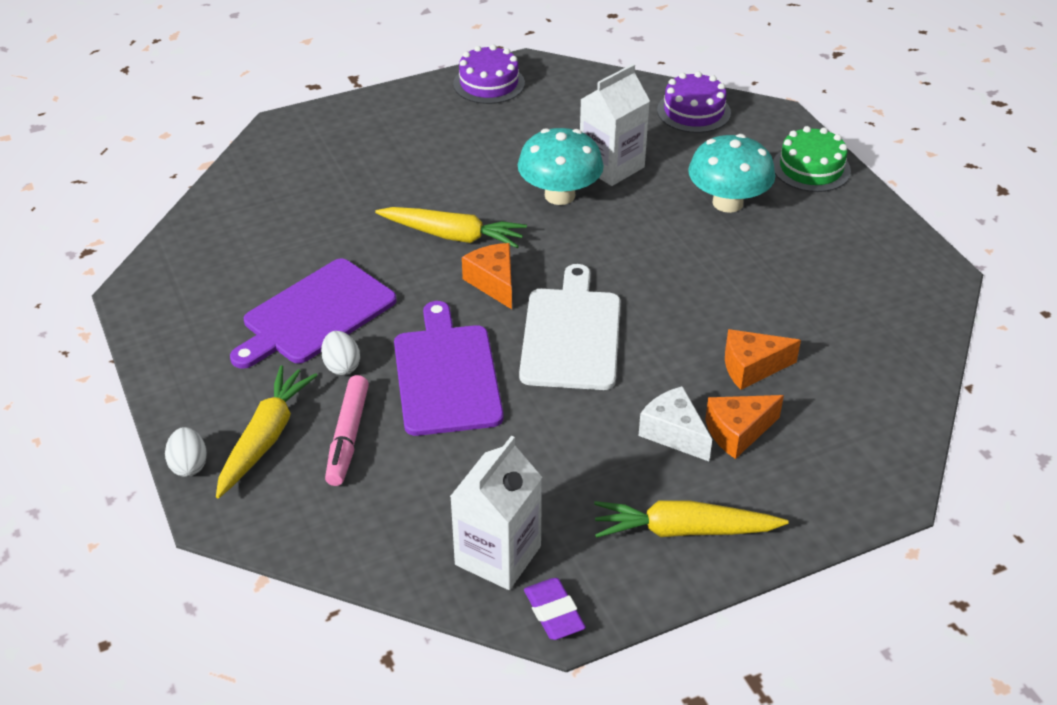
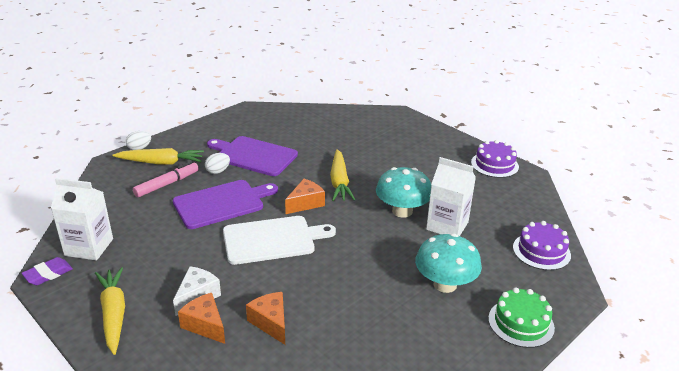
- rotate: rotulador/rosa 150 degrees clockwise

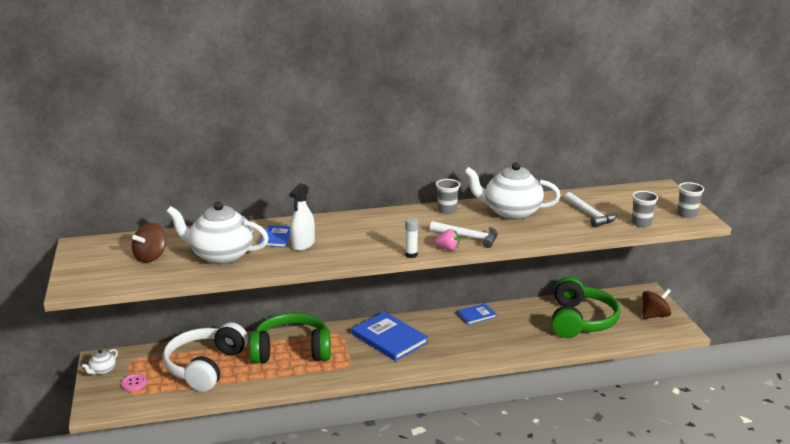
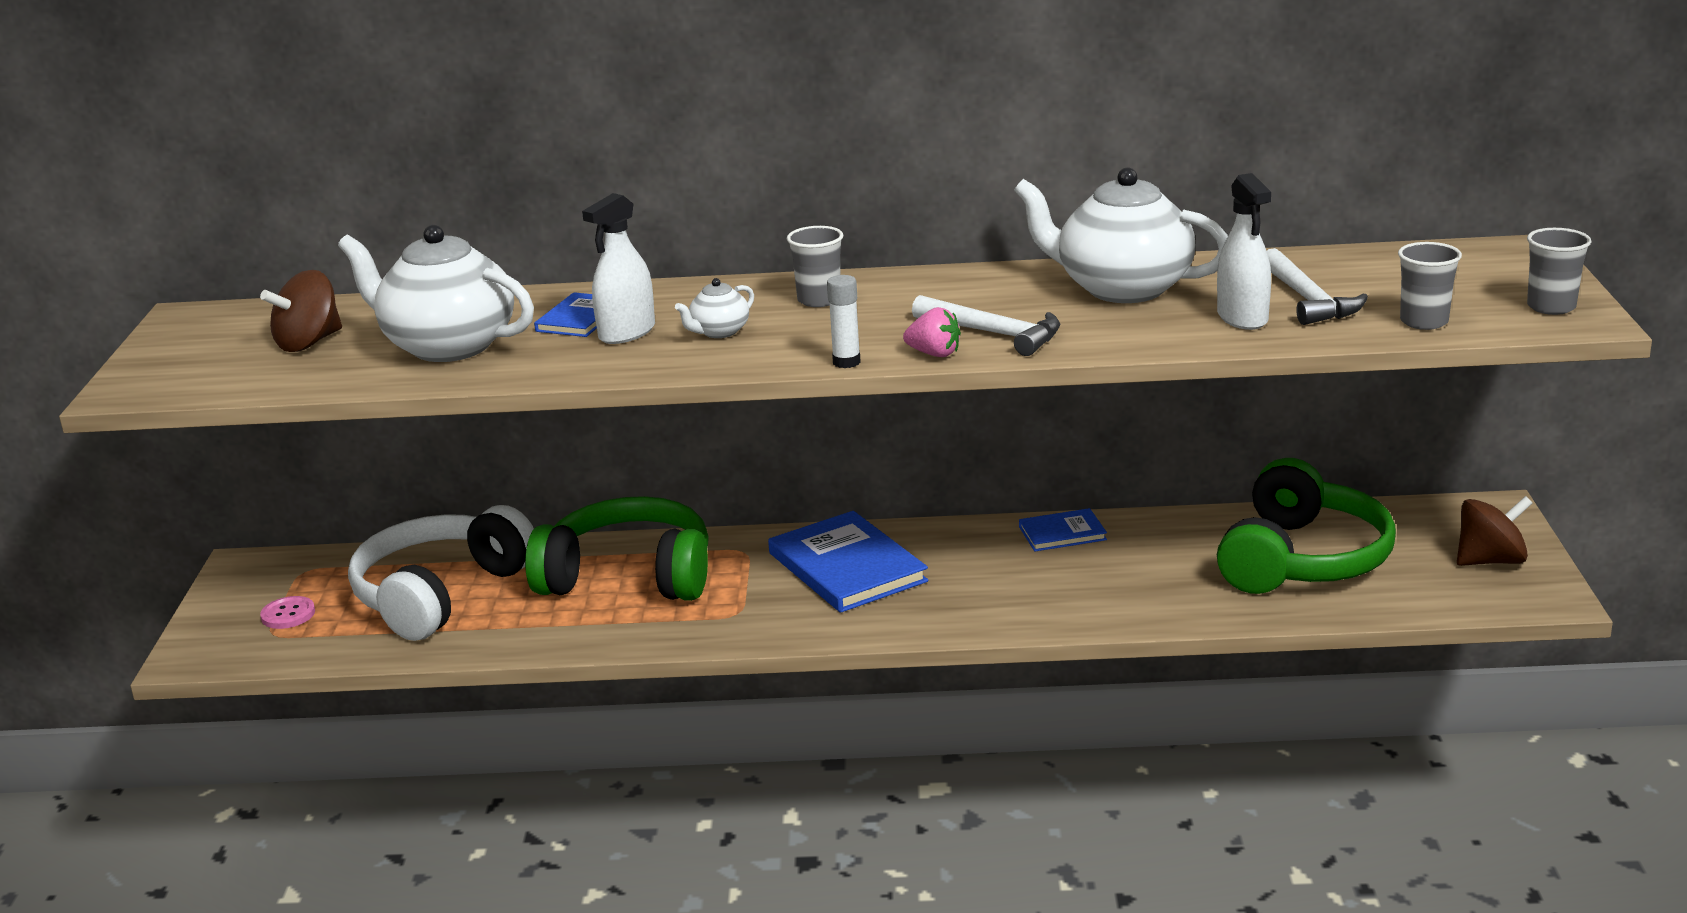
- move: tetera/blanco (1st from left in the first image) to tetera/blanco (2nd from left)
- move: vaso/gris (1st from left)
- insert: pulverizador/blanco (2nd from left)

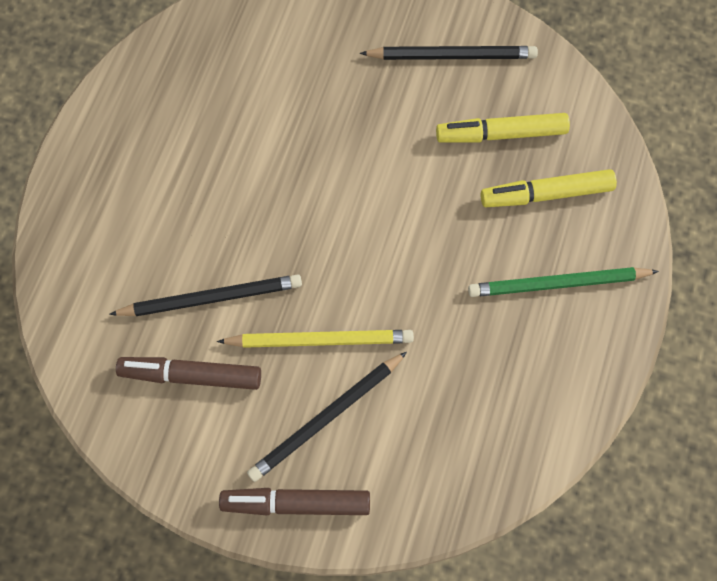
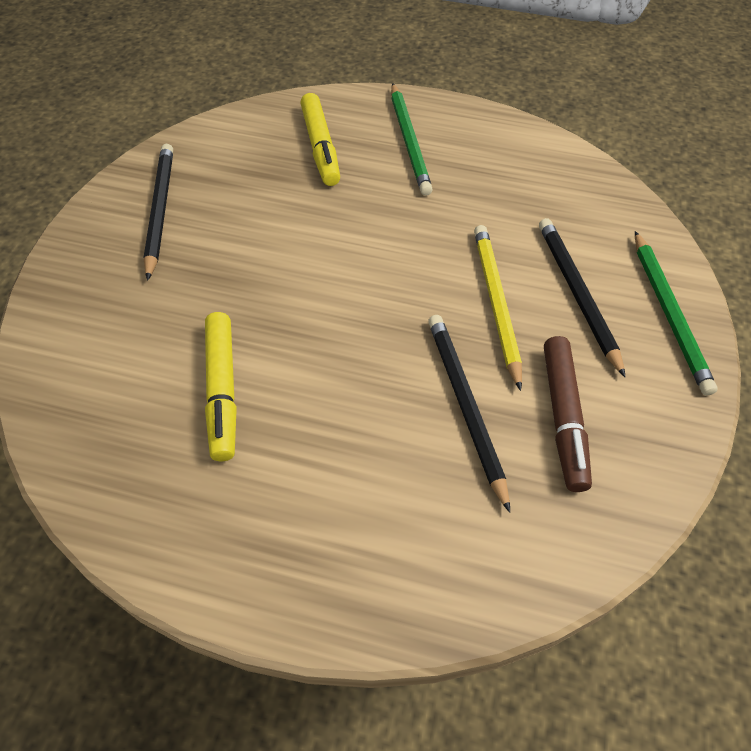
- replace: rotulador/marrón (2nd from left) to lápiz/verde (2nd from left)
- rotate: lápiz/negro (2nd from left in the first image) 150 degrees counterclockwise
- move: rotulador/amarillo (1st from left)

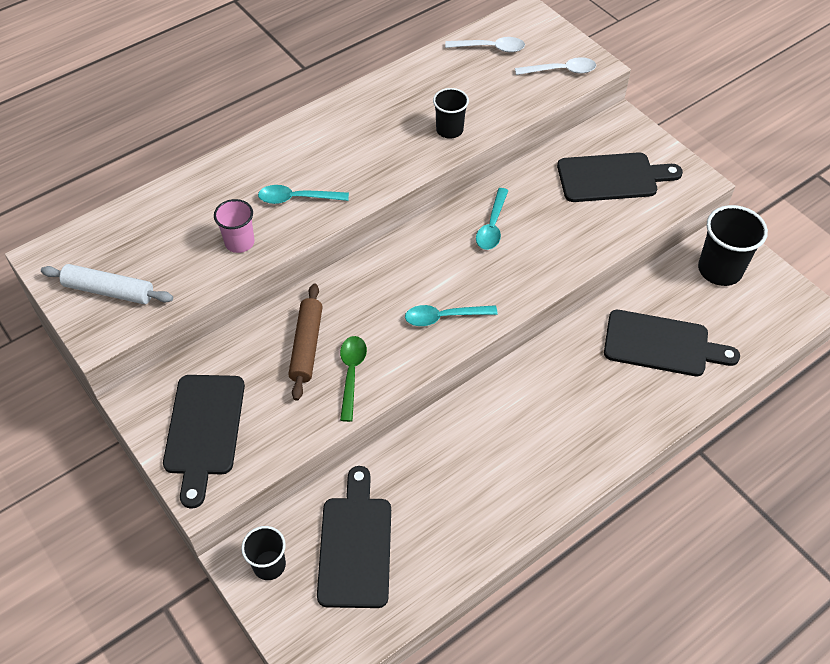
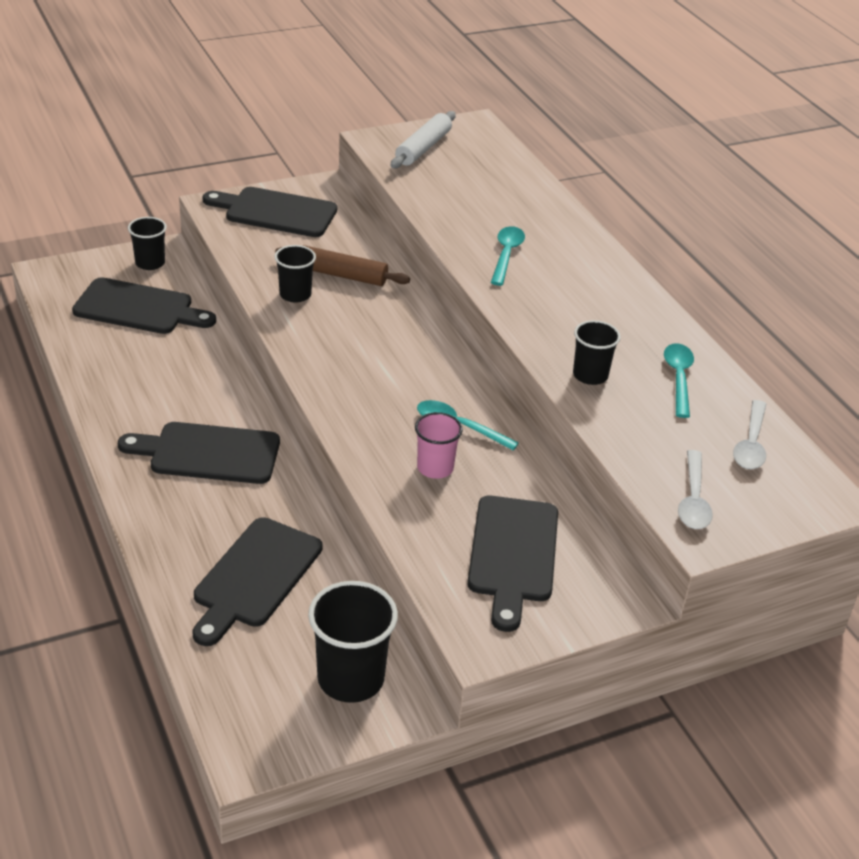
- move: vaso/rosa
- replace: cuchara/verde to vaso/negro (2nd from left)
- move: cuchara/turquesa (2nd from left in the first image) to cuchara/turquesa (3rd from left)
- insert: tabla de cortar/negro (2nd from left)

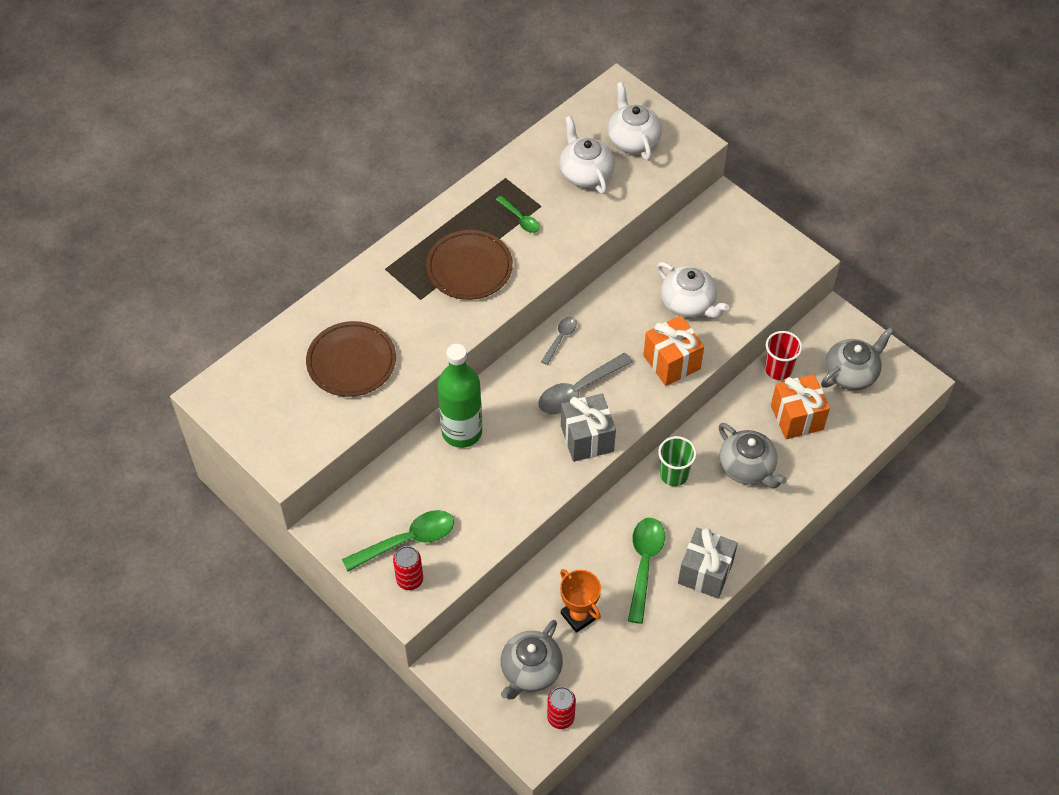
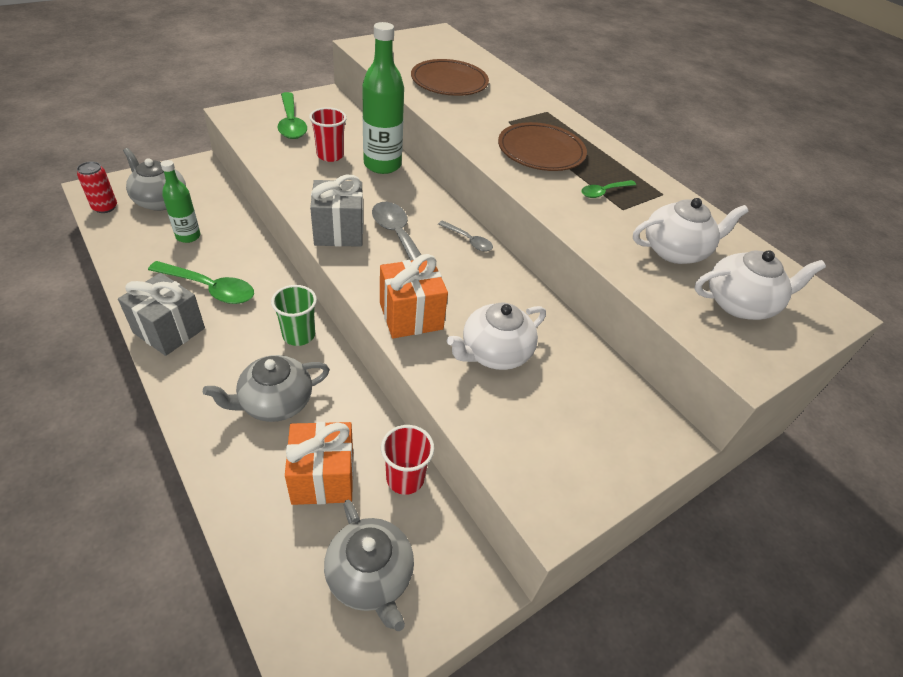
- delete: lata/rojo (1st from left)
- replace: trofeo/naranja to botella/verde (1st from left)
- insert: vaso/rojo (1st from left)

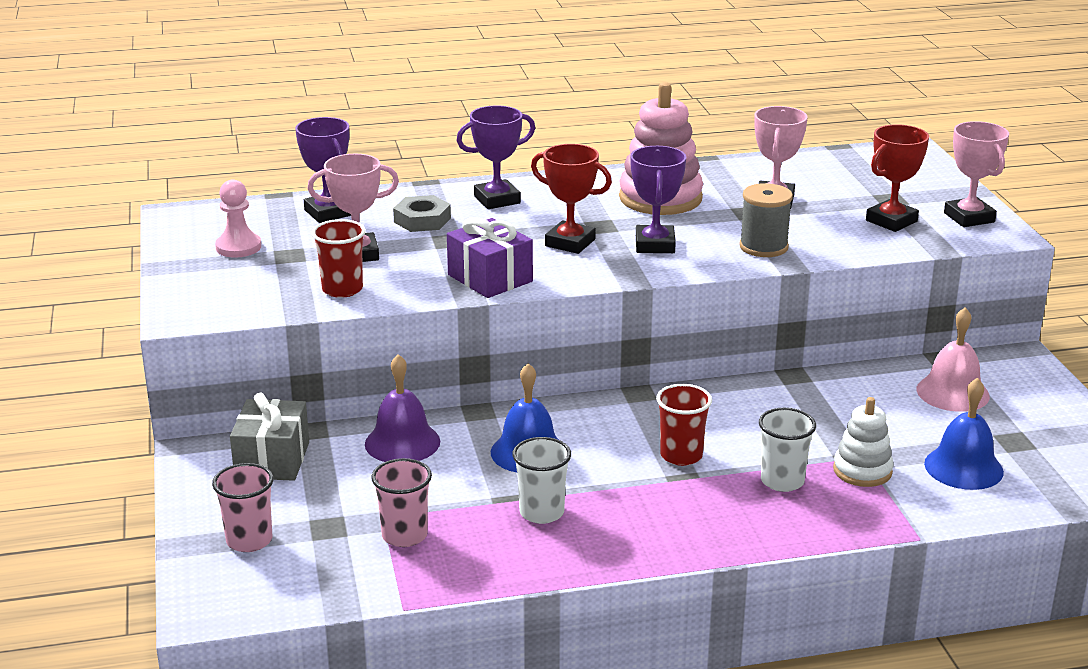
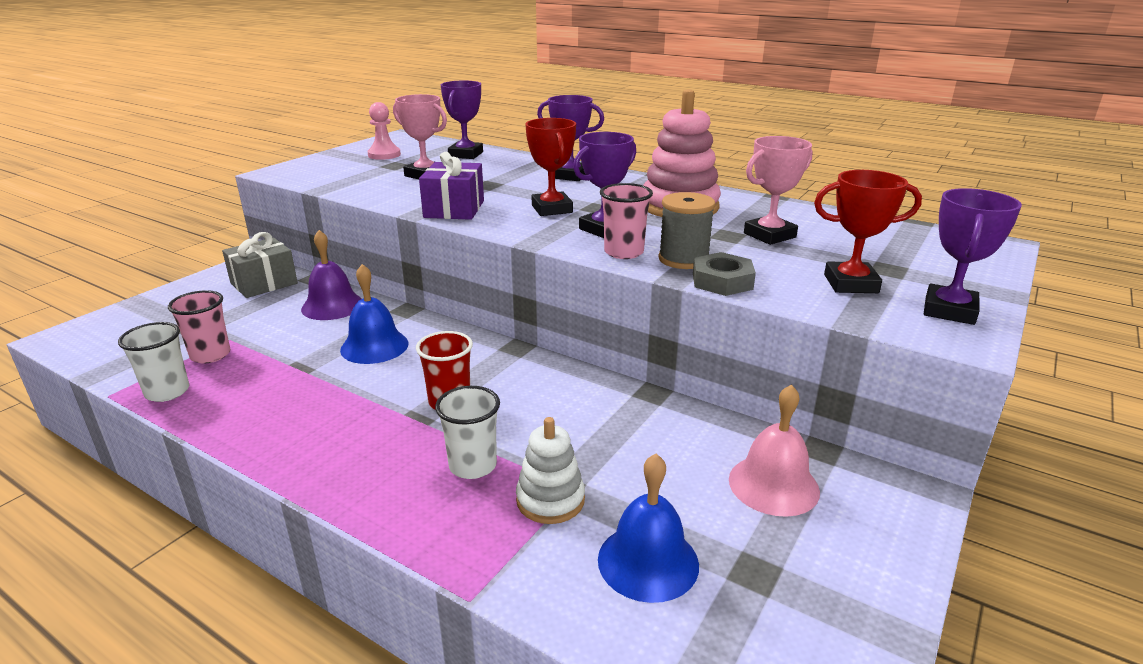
- move: vaso/rosa (1st from left in the first image) to vaso/rosa (2nd from left)
- delete: vaso/rojo (1st from left)
- move: tuerca/gris
- move: vaso/blanco (1st from left)
- recolor: trofeo/rosa (3rd from left) to trofeo/morado (4th from left)

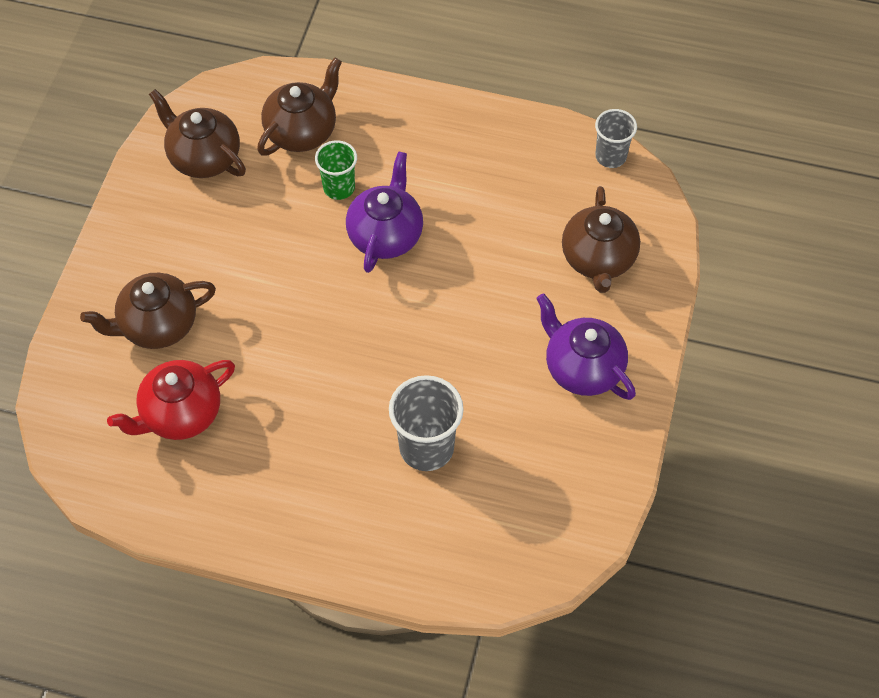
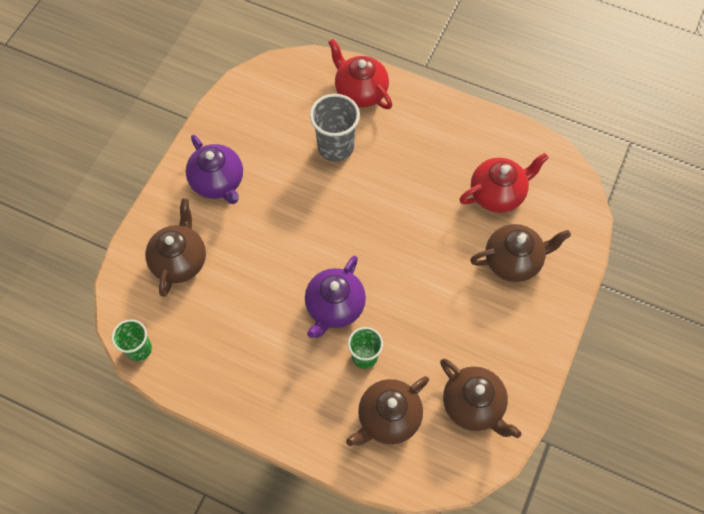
- recolor: vaso/gris (2nd from left) to vaso/verde (1st from left)
- insert: tetera/rojo (1st from left)

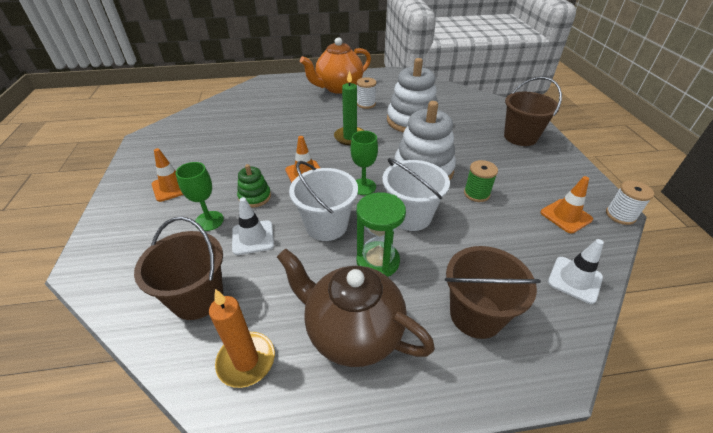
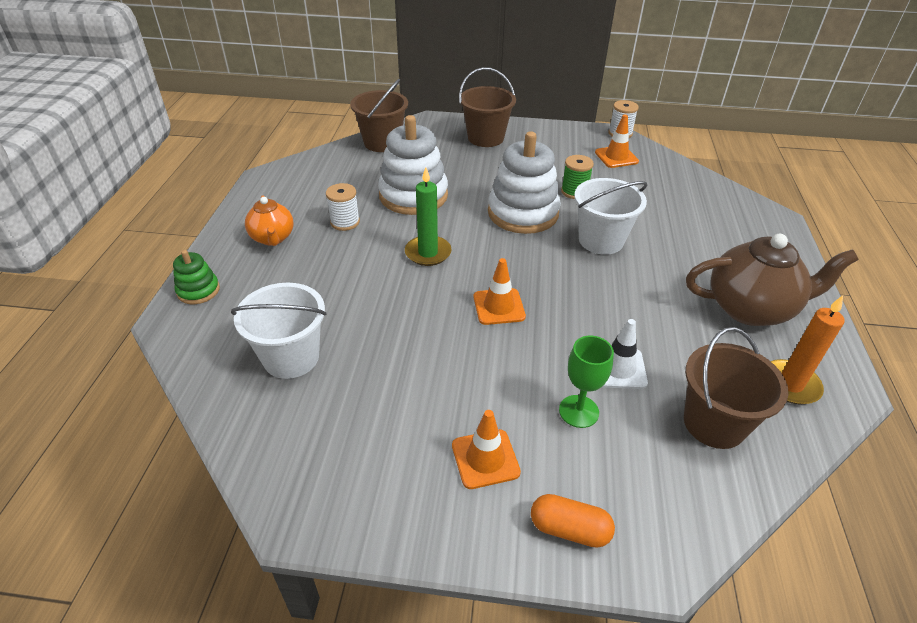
- move: juguete apilable/verde
- rotate: tetera/marrón 135 degrees counterclockwise
- move: balde/blanco (1st from left)
- resize: tetera/naranja x0.58
- delete: copa/verde (2nd from left)
- delete: reloj de arena/verde
- move: balde/marrón (2nd from left in the first image) to balde/marrón (1st from left)
- delete: cono de tráfico/blanco (2nd from left)
- insert: cápsula/naranja

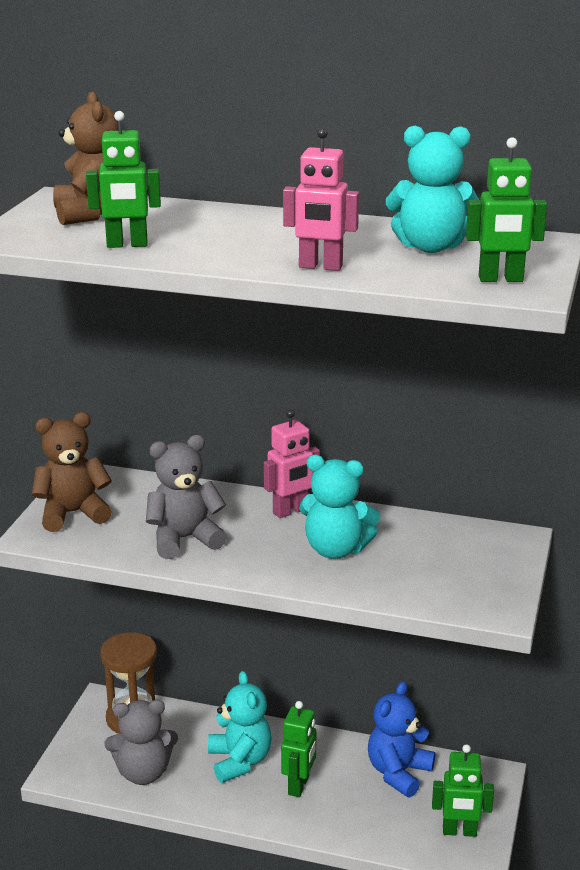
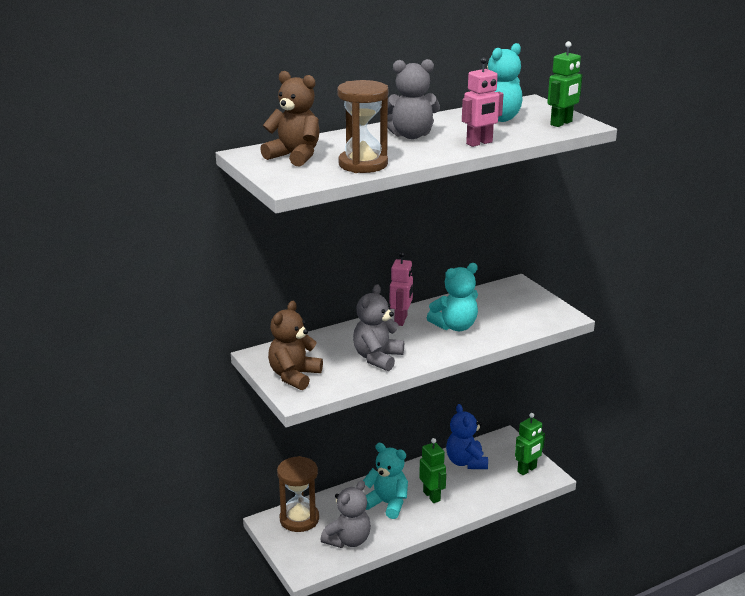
- replace: robot/verde (1st from left) to reloj de arena/marrón (2nd from left)
- insert: osito/gris (3rd from left)

